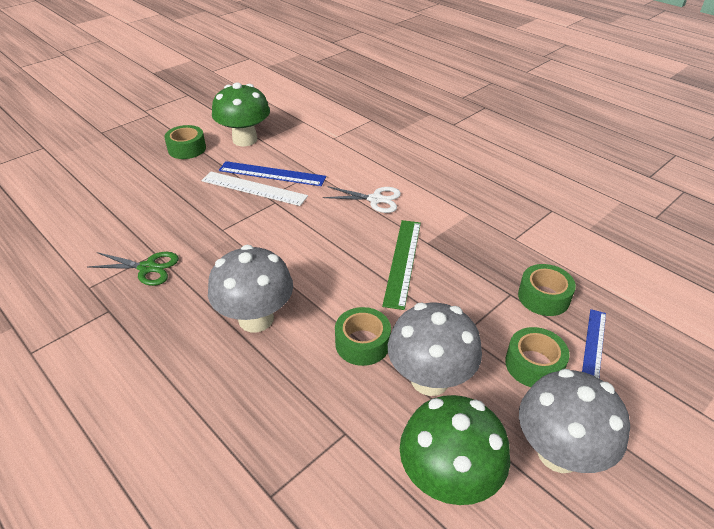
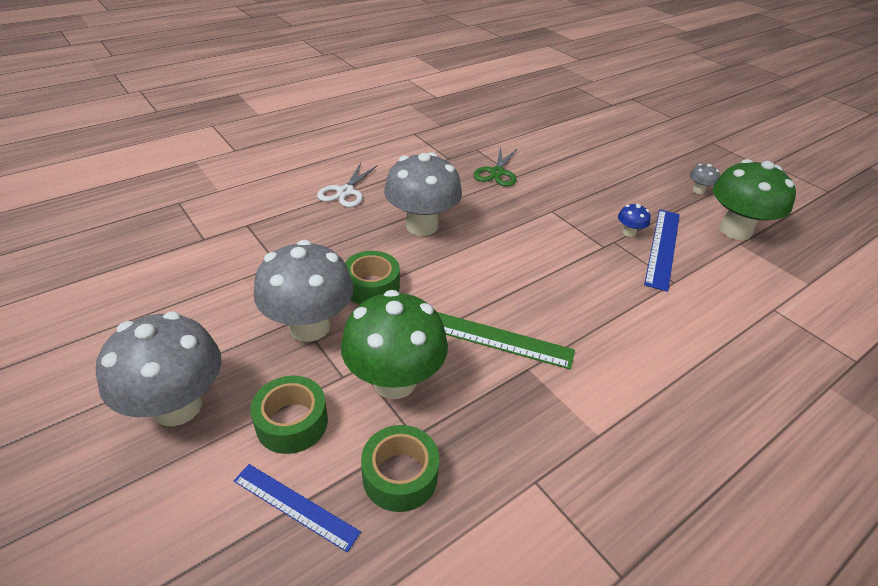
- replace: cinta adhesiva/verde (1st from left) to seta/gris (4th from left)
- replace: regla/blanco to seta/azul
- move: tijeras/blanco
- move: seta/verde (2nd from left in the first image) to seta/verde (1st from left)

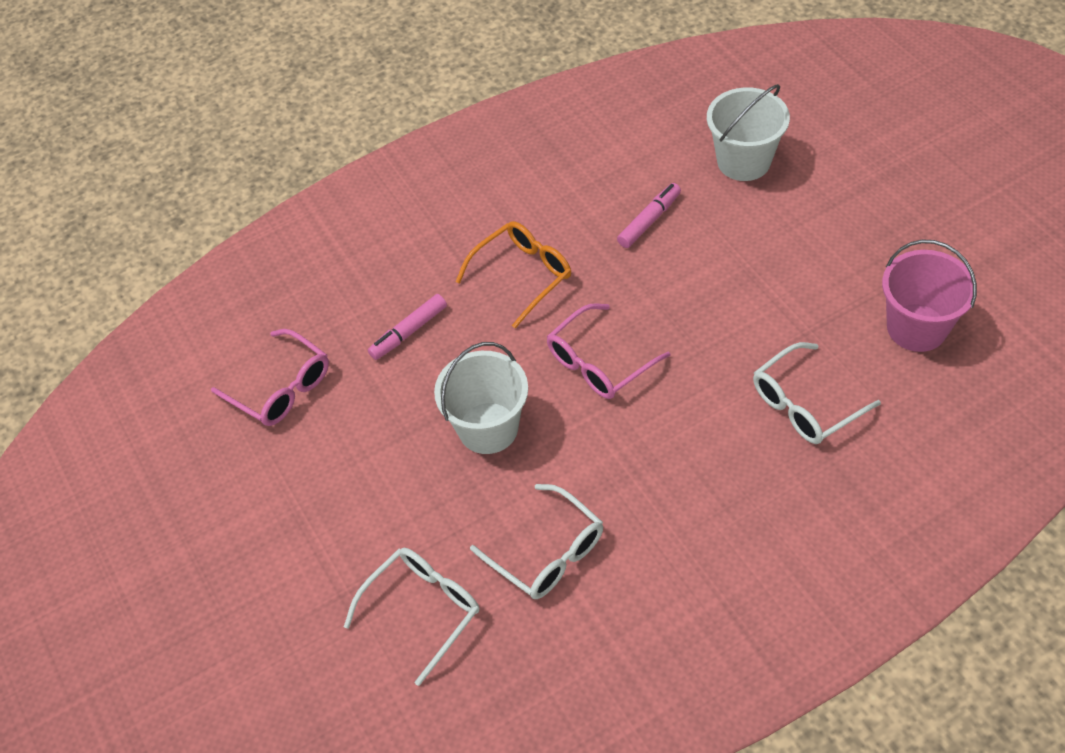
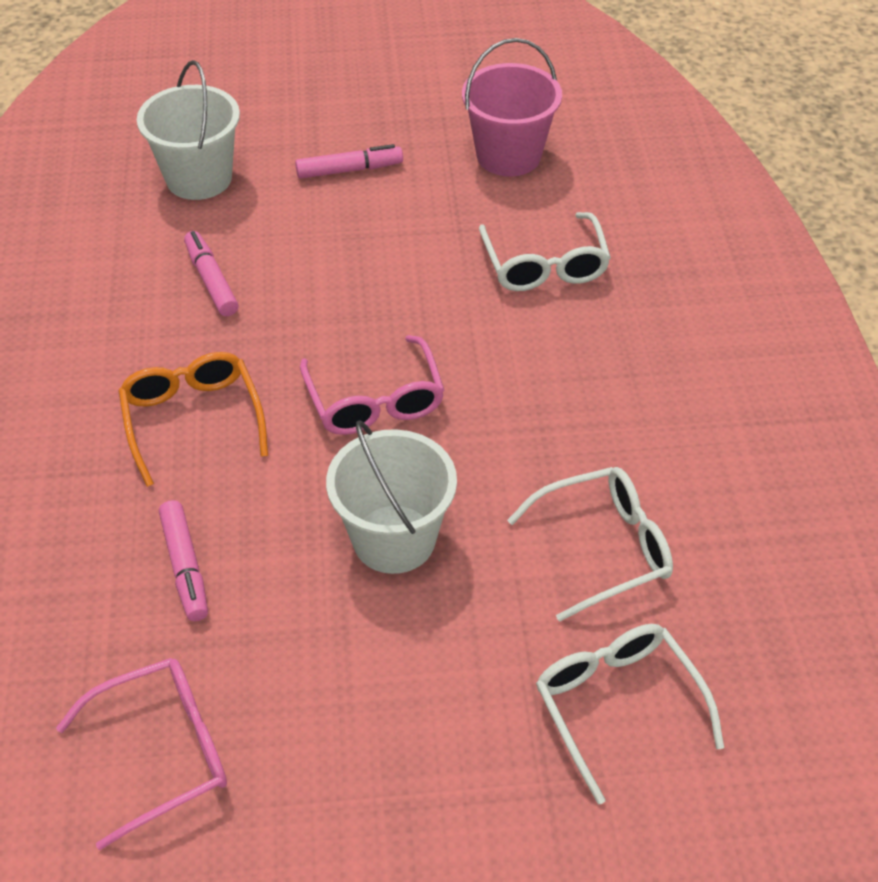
- insert: rotulador/rosa (3rd from left)

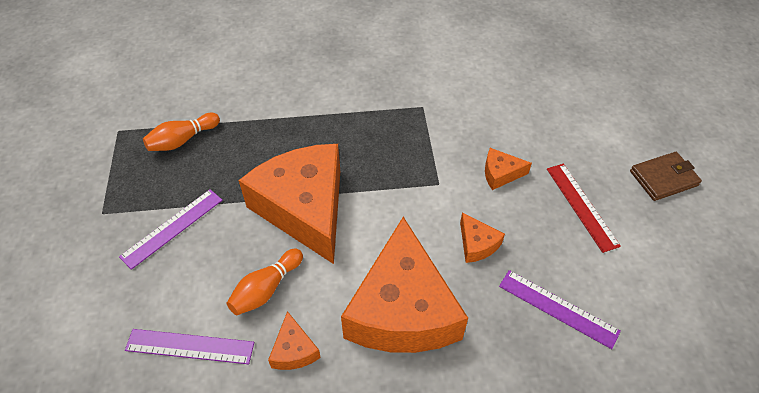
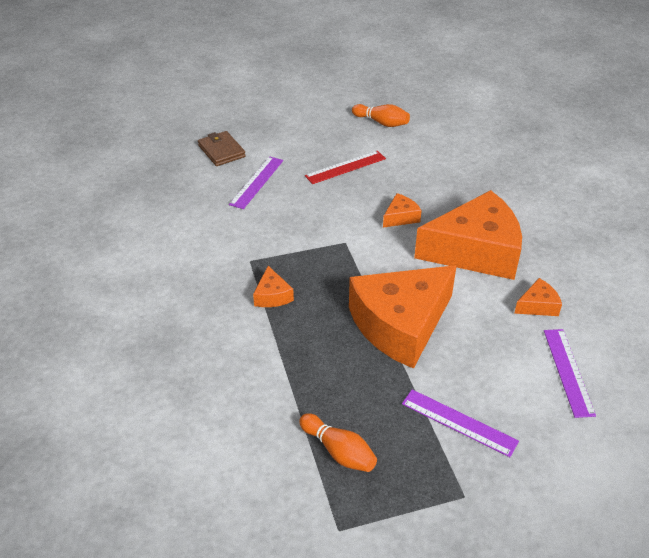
- move: bolo/naranja (2nd from left)
- move: queso/naranja (5th from left in the first image) to queso/naranja (1st from left)
- move: regla/morado (3rd from left in the first image) to regla/morado (1st from left)
- move: cartera/marrón

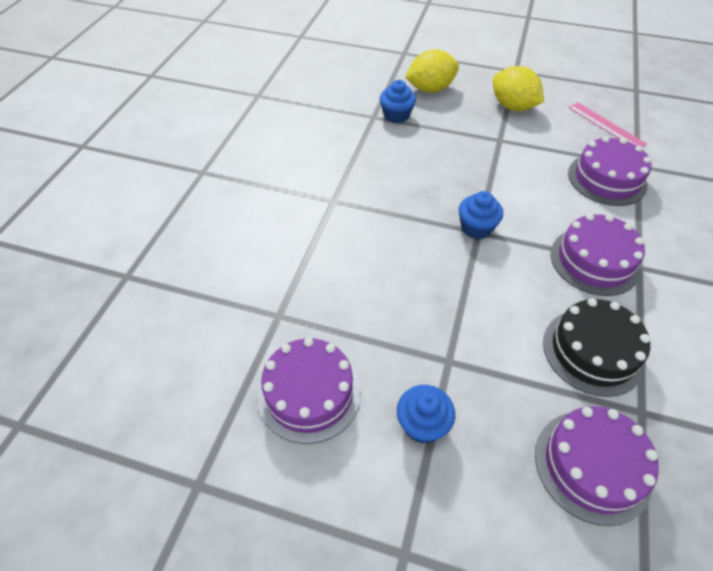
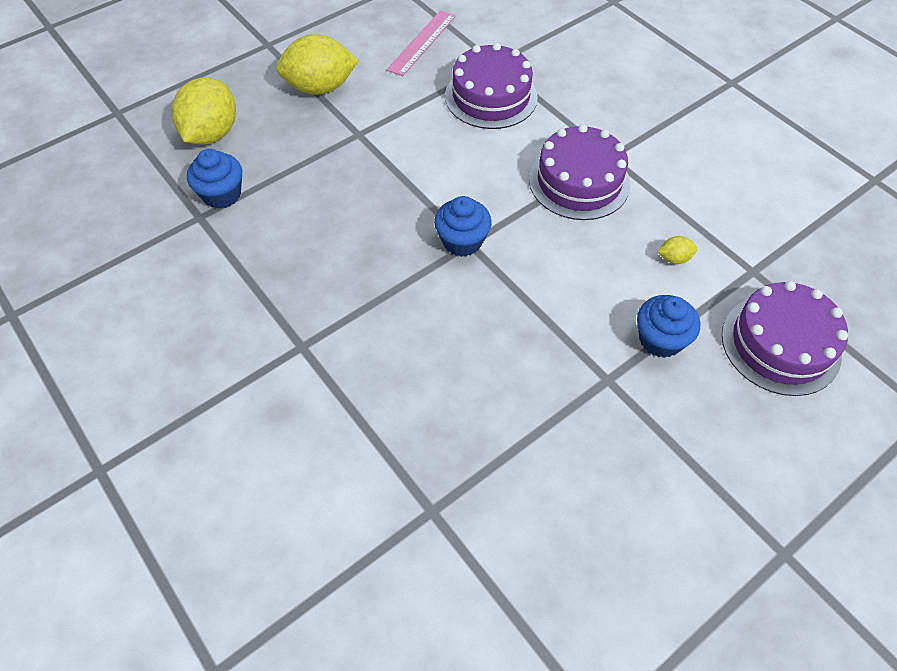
- delete: tarta/morado (1st from left)
- move: magdalena/azul (2nd from left in the first image) to magdalena/azul (3rd from left)
- replace: tarta/negro to limón/amarillo (3rd from left)
- rotate: regla/rosa 60 degrees counterclockwise

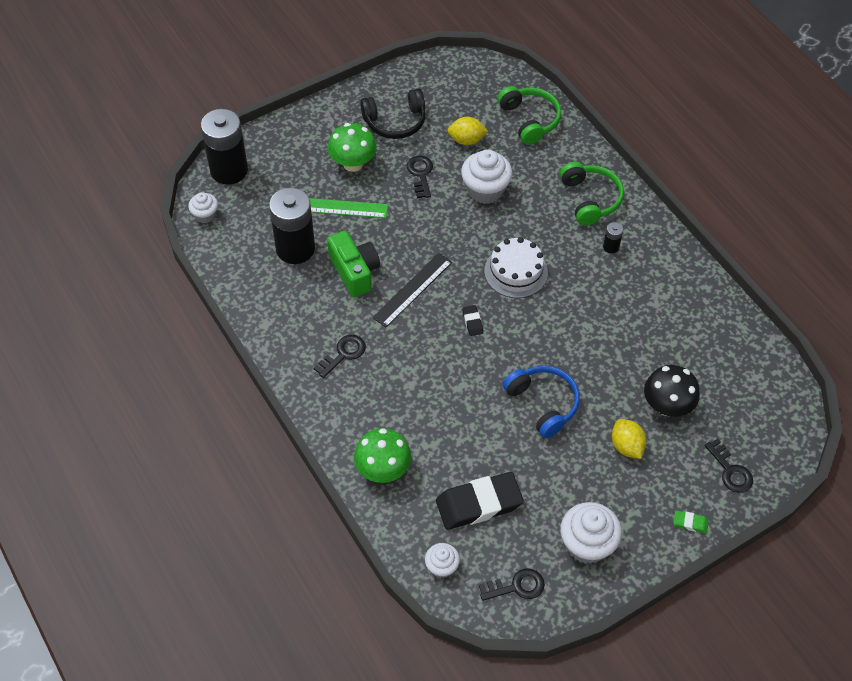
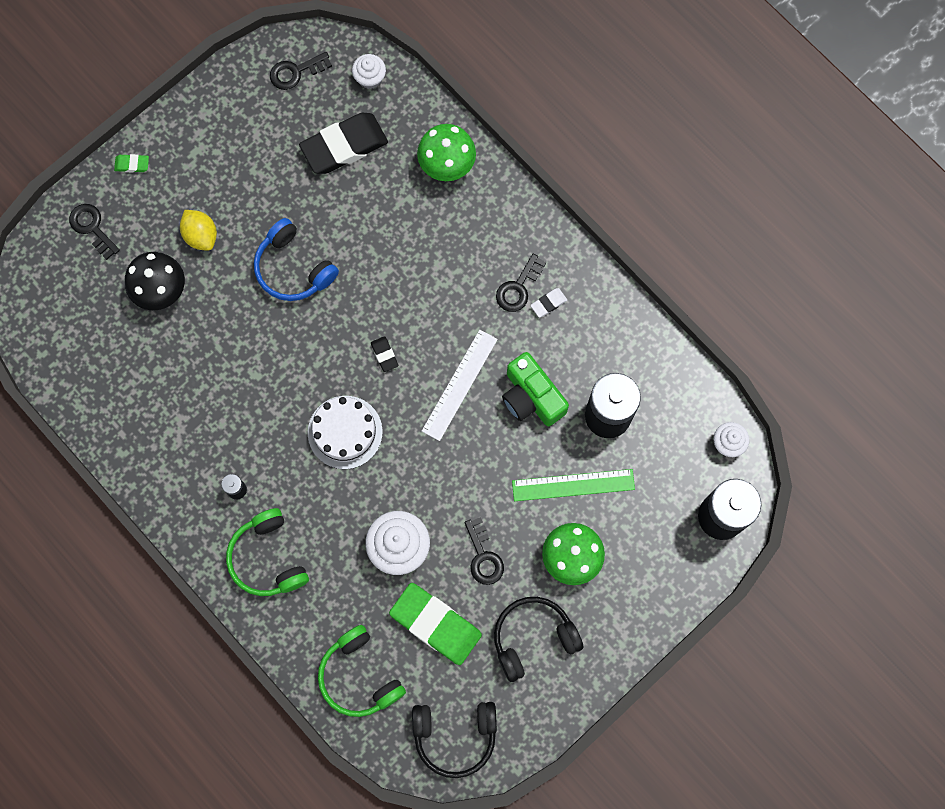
- recolor: regla/negro to regla/blanco
- replace: limón/amarillo (1st from left) to goma de borrar/verde (2nd from left)
- delete: magdalena/blanco (4th from left)
- insert: auriculares/negro (1st from left)
- insert: goma de borrar/blanco

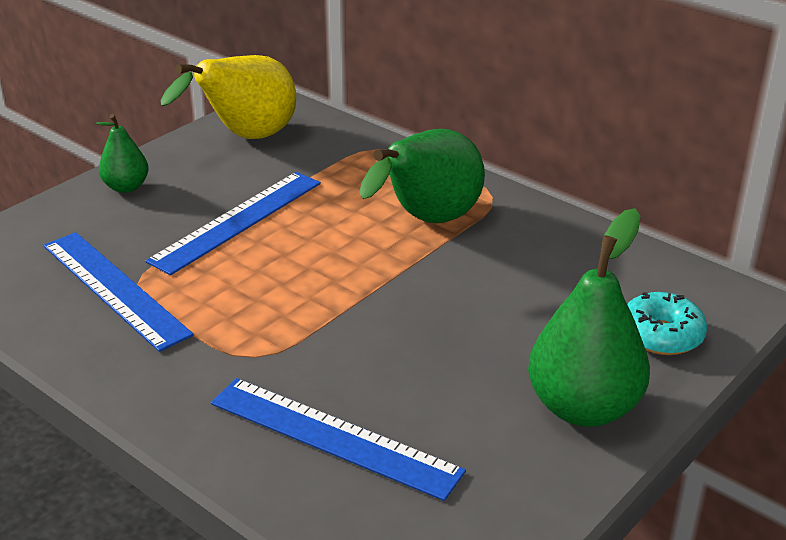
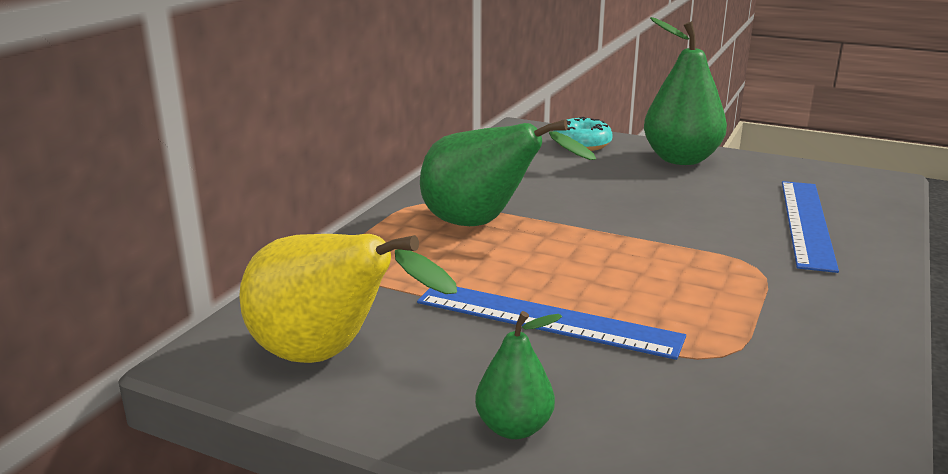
- delete: regla/azul (1st from left)

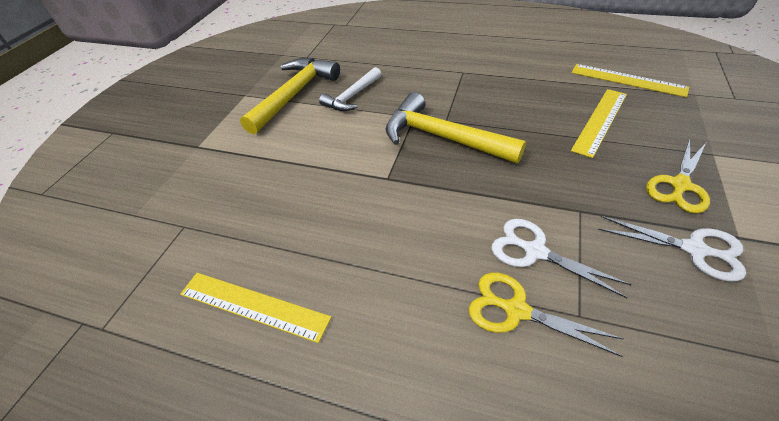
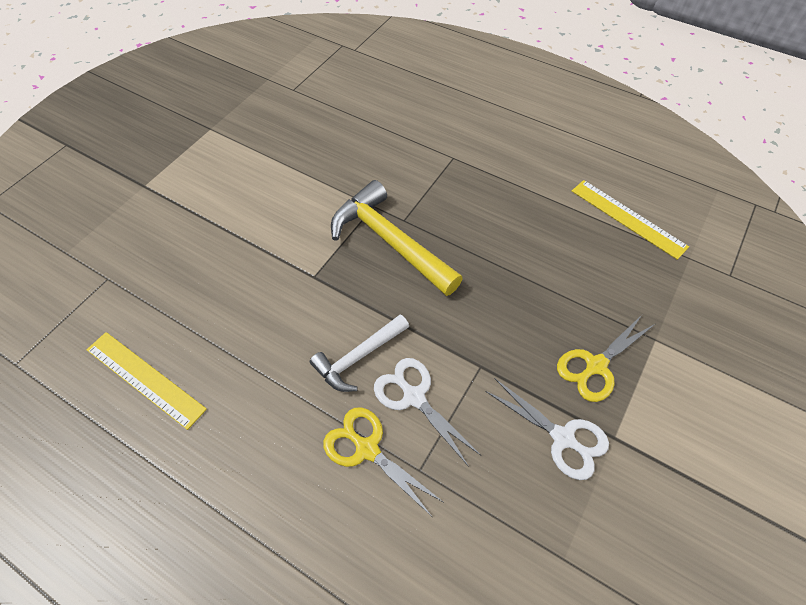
- delete: martillo/amarillo (1st from left)
- move: martillo/blanco
- delete: regla/amarillo (2nd from left)

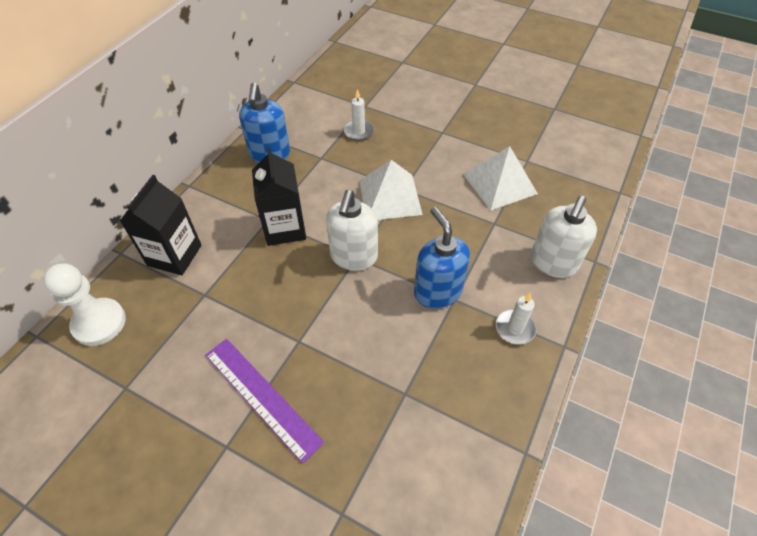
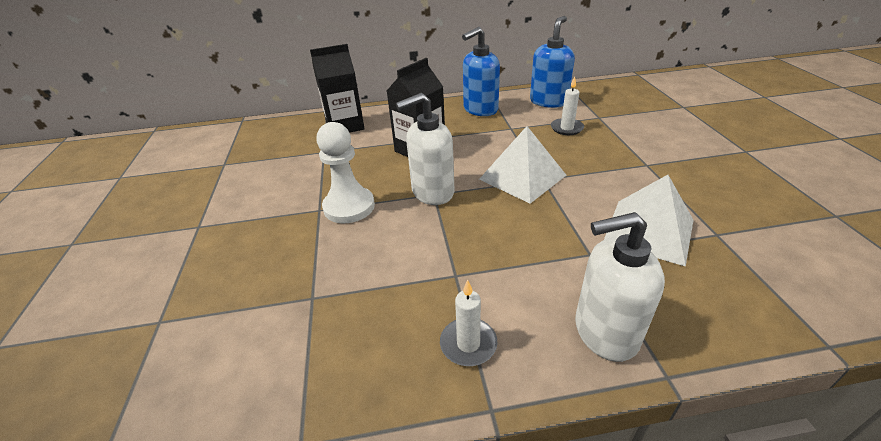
- move: peón/blanco
- delete: regla/morado
- move: dispensador de jabón/azul (2nd from left)

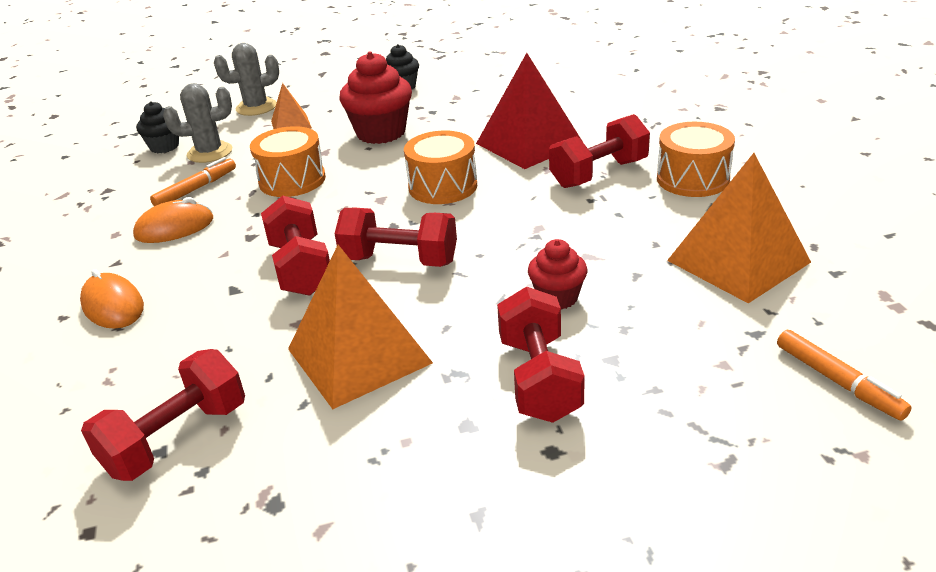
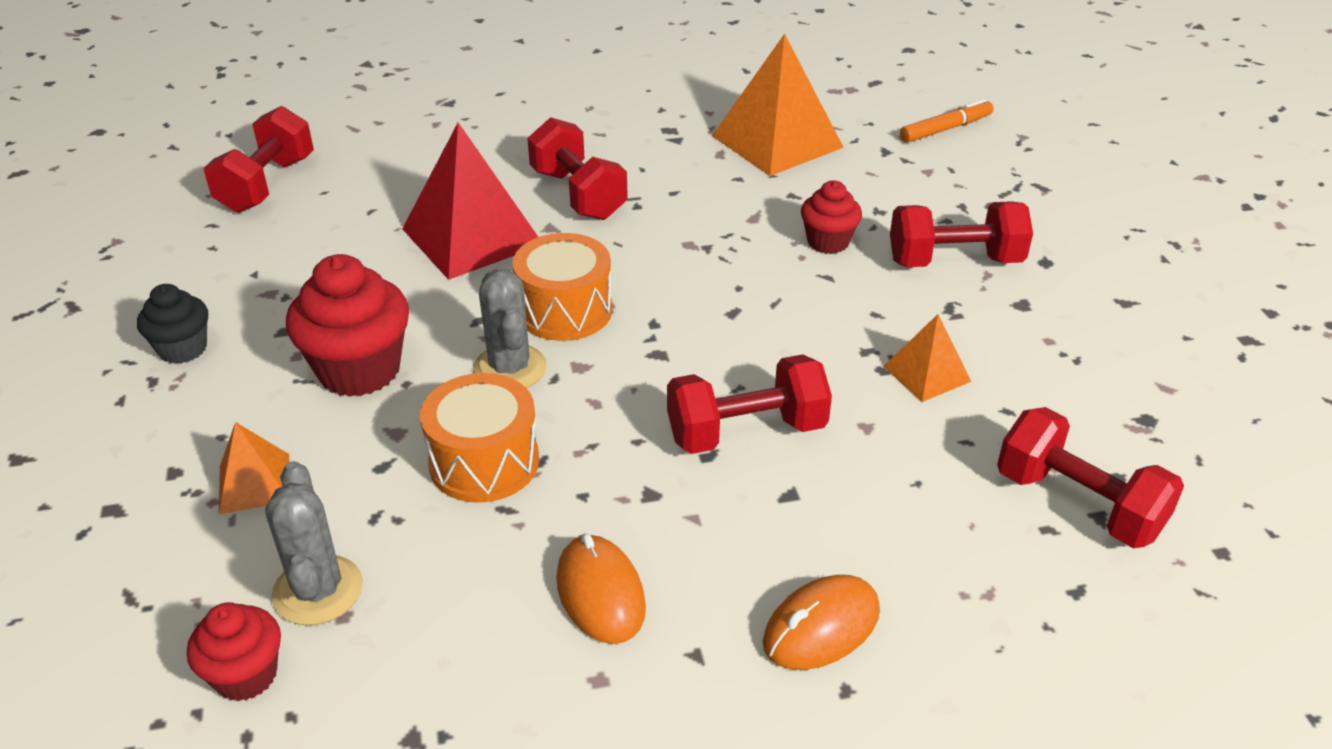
- recolor: magdalena/negro (1st from left) to magdalena/rojo (1st from left)
- delete: rotulador/naranja (1st from left)
- move: cactus/gris (2nd from left)
- resize: pirámide/naranja (2nd from left in the first image) x0.51
- move: mancuerna/rojo (3rd from left in the first image) to mancuerna/rojo (1st from left)
- delete: tambor/naranja (3rd from left)

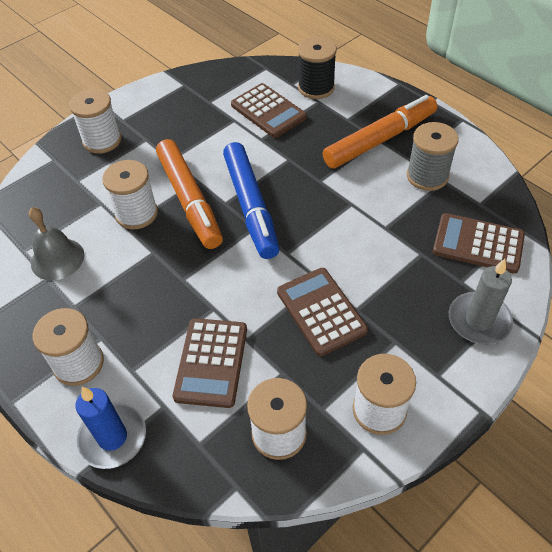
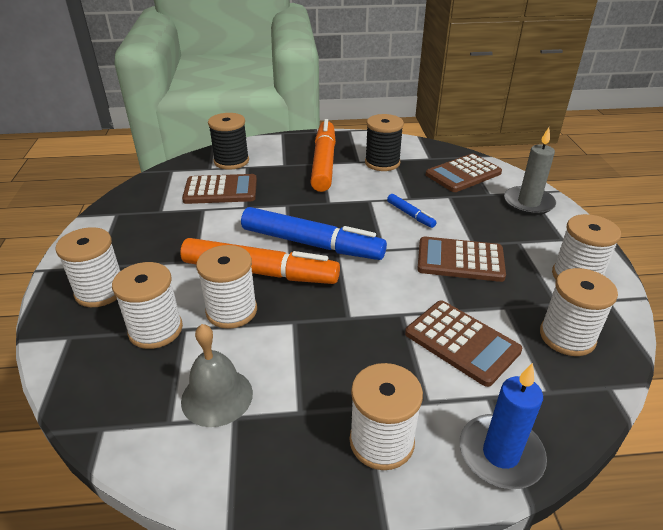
- recolor: carrete/gris to carrete/negro (2nd from left)
- insert: carrete/blanco (2nd from left)
- insert: rotulador/azul (2nd from left)

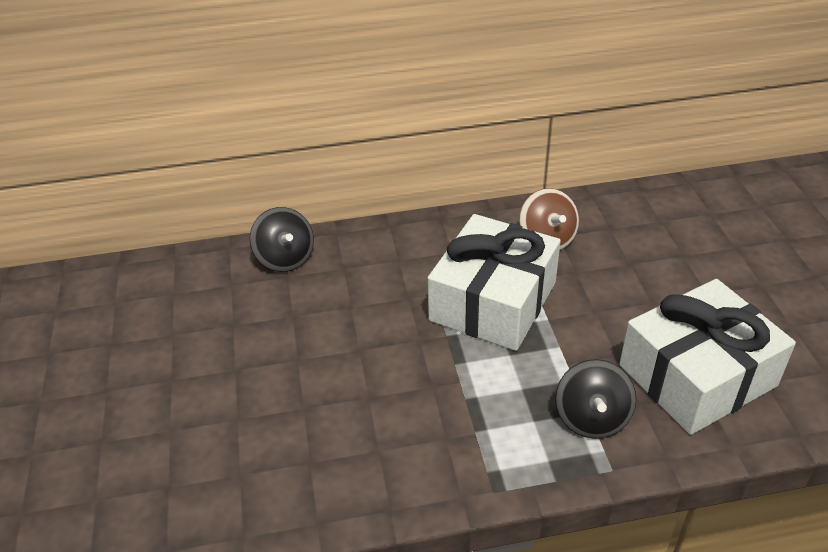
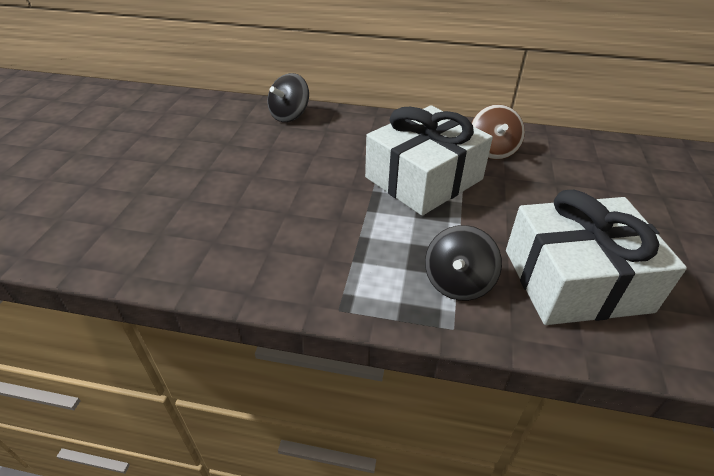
- rotate: peonza/negro (1st from left) 45 degrees clockwise

